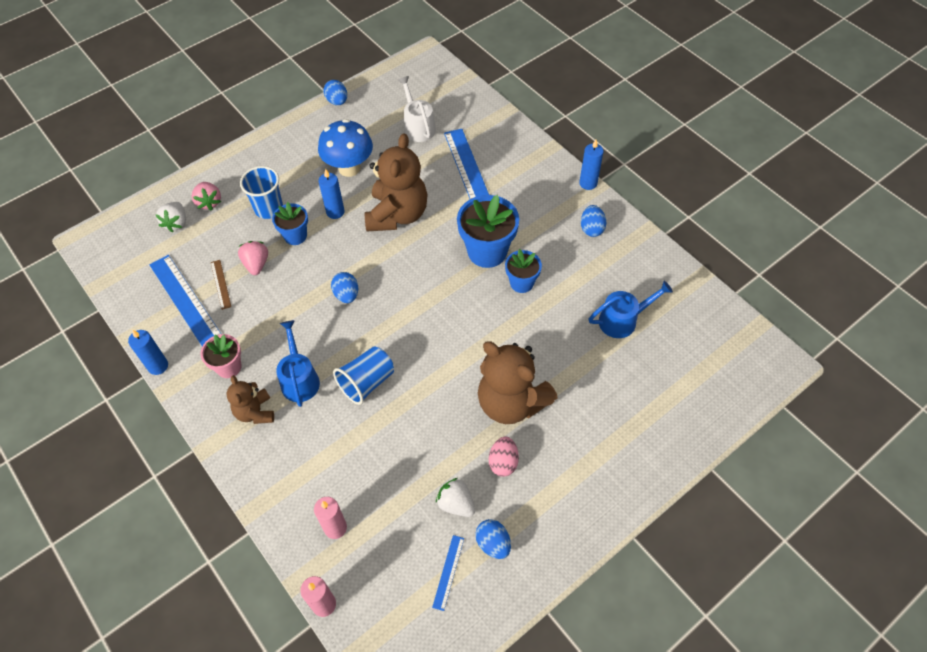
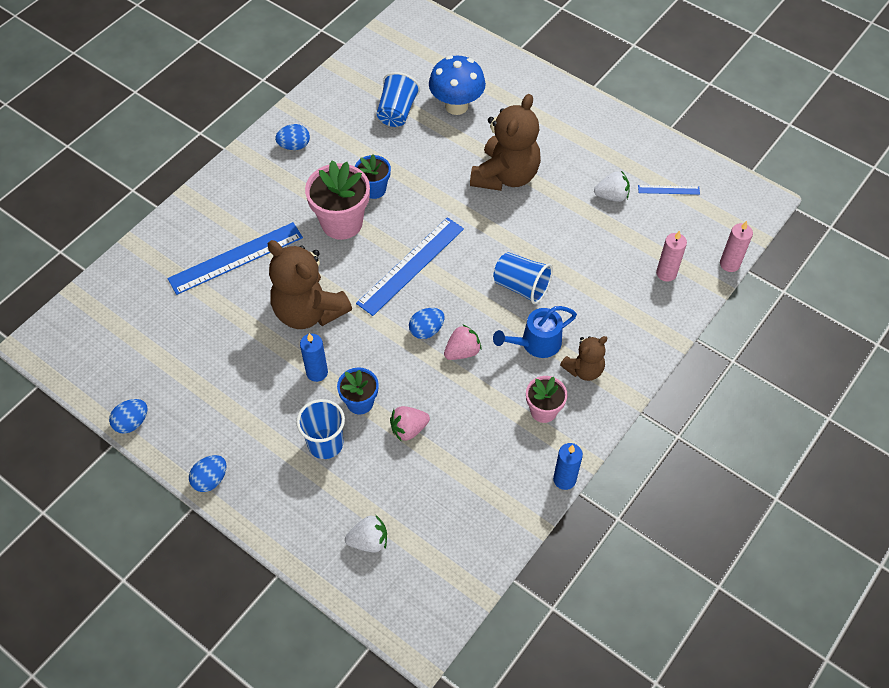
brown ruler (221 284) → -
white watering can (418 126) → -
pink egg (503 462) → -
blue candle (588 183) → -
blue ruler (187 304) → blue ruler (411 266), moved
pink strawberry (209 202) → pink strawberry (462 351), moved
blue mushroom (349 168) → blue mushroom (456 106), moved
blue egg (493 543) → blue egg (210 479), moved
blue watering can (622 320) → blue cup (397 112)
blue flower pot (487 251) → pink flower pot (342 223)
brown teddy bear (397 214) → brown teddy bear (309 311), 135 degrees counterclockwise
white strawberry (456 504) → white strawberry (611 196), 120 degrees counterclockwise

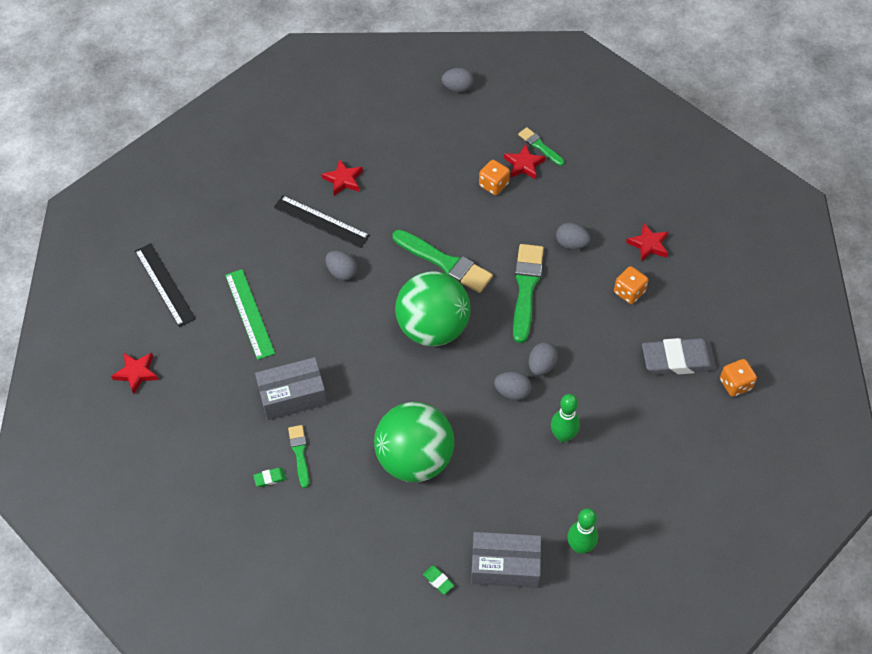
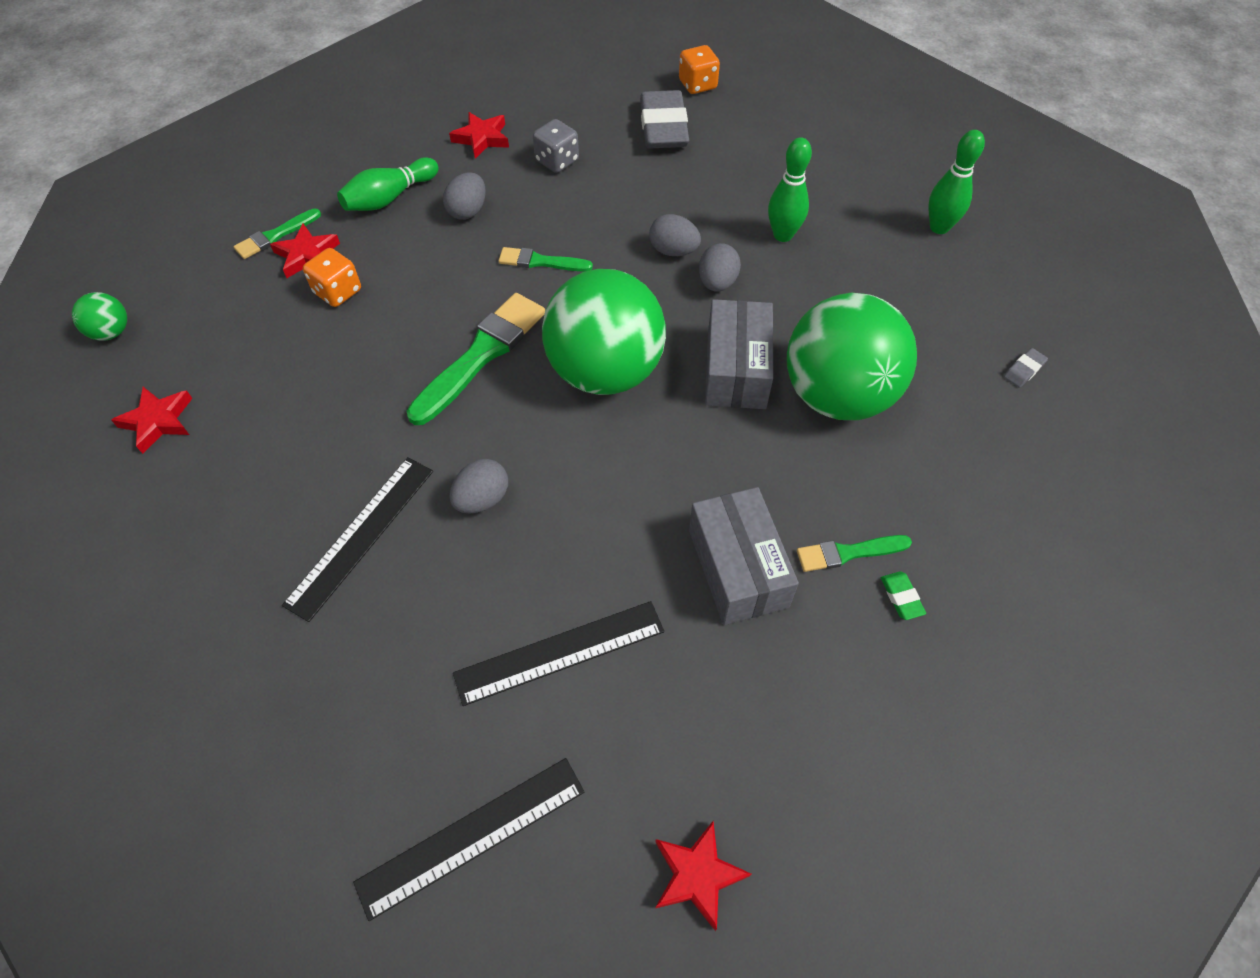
- → green bowling pin (389 198)
red star (343 180) → red star (158 421), moved
grey box (505 566) → grey box (736 369), moved
grey egg (457 88) → green ball (111 332)
green ruler (249 313) → black ruler (559 652)
green eraser (438 581) → grey eraser (1024 370)
orange dice (629 292) → grey dice (557 161)
green brush (526 288) → green brush (541 262), x0.55

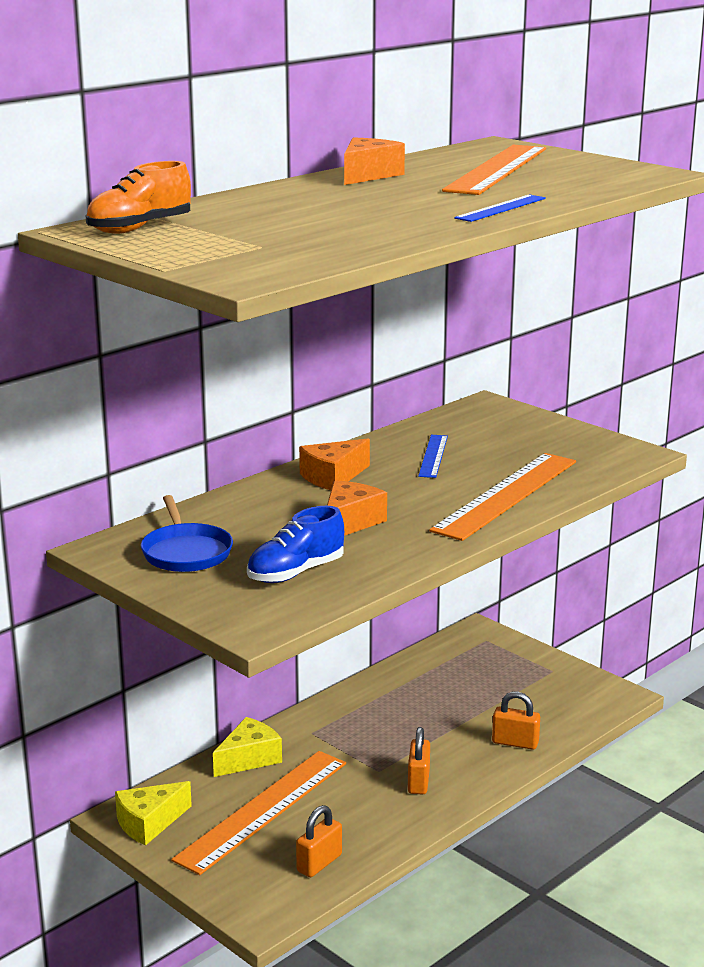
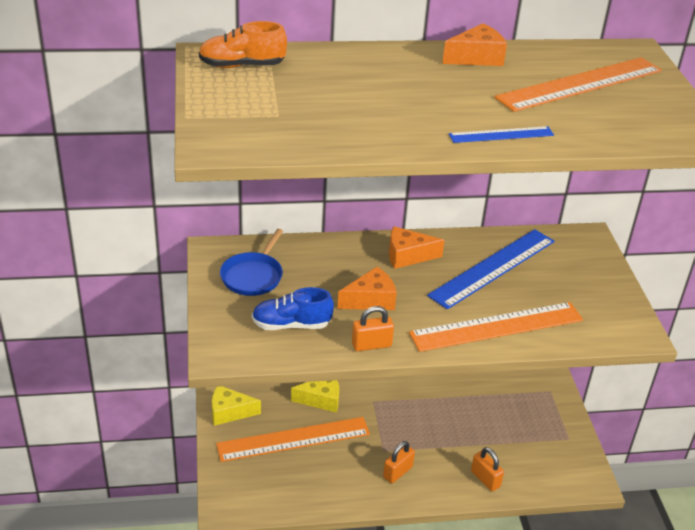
orange padlock (319 863) → orange padlock (371 345), moved
blue ruler (433 456) → blue ruler (493 268), x2.00

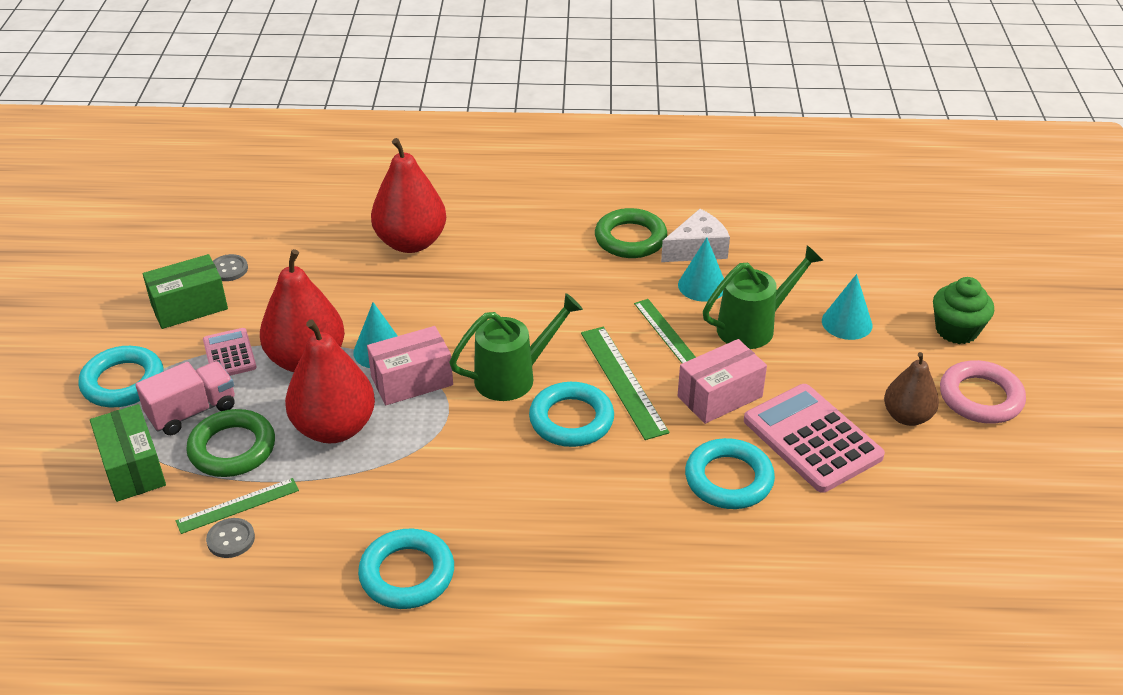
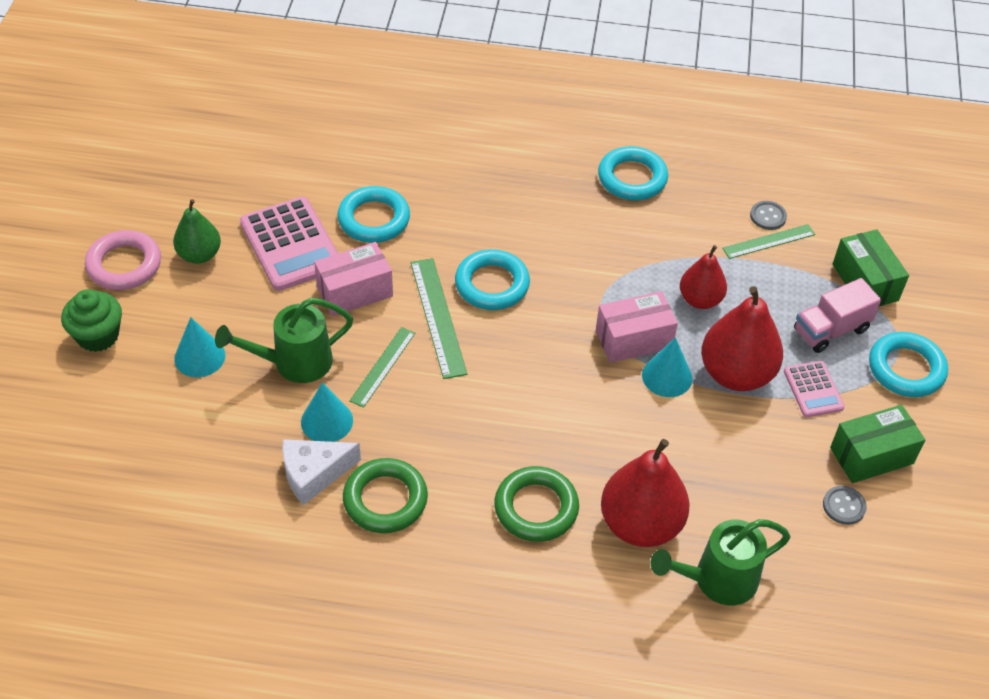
green ring (232 448) → green ring (536 508), moved
green watering can (514 377) → green watering can (716 580), moved
brown pear (907 416) → green pear (199 255)
green ruler (665 332) → green ruler (383 366), 45 degrees clockwise
red pear (334 428) → red pear (700 300), x0.61

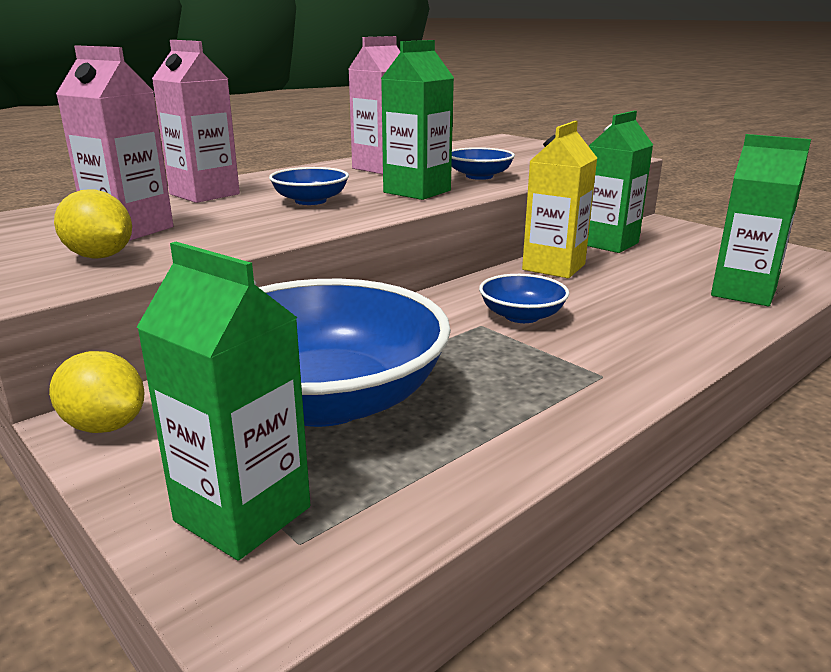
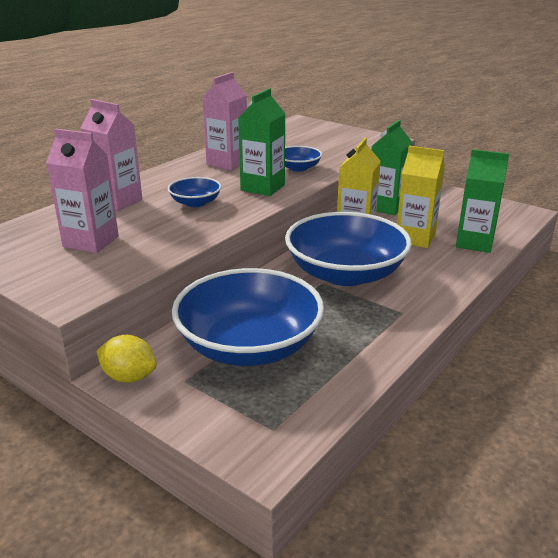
yellow lemon (100 256) → -
green carton (242 514) → -
- → yellow carton (415 238)
blue bowl (521 316) → blue bowl (345 273), x2.21

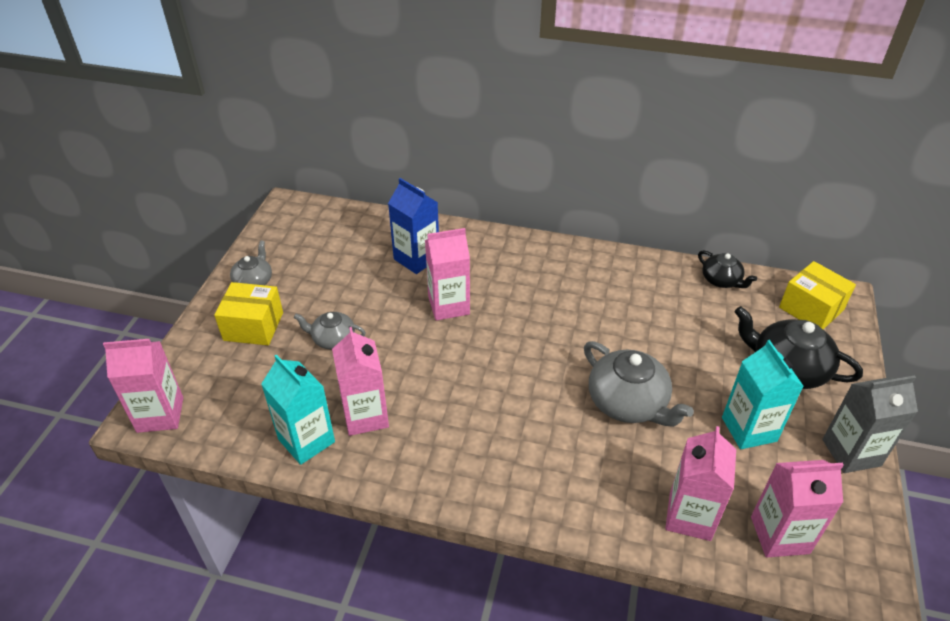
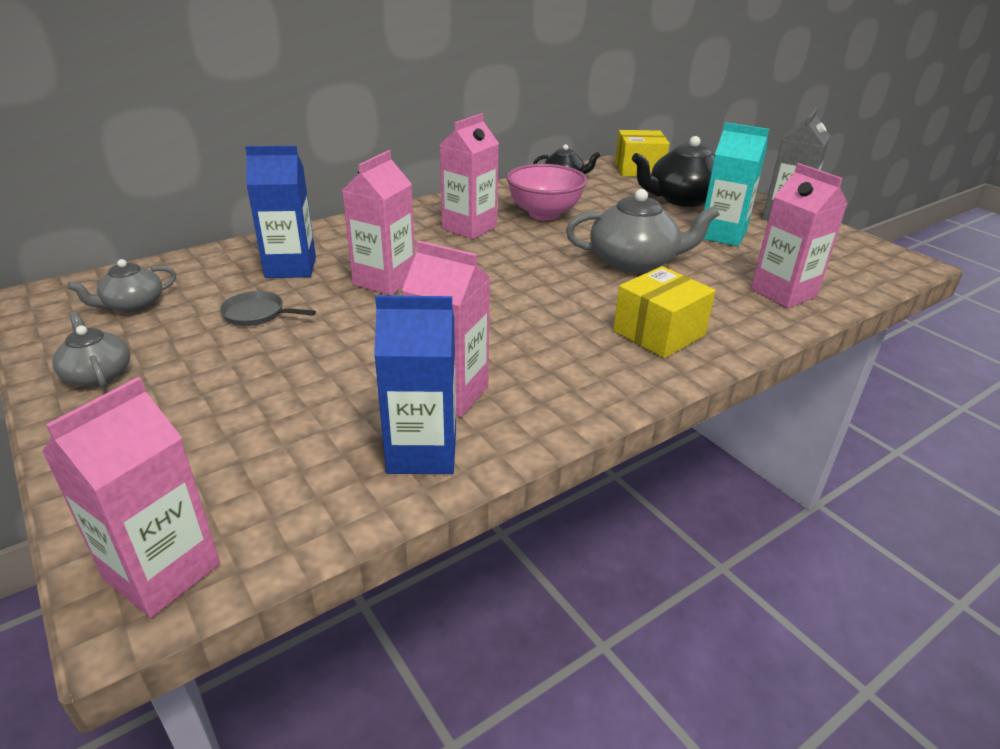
- → grey pan (257 314)
- → pink bowl (544 214)
yellow box (253 326) → yellow box (659 333), moved
grey teapot (333 339) → grey teapot (133 305), moved
pink carton (779 535) → pink carton (469 228), moved
turquoise carton (306 440) → blue carton (422 452)

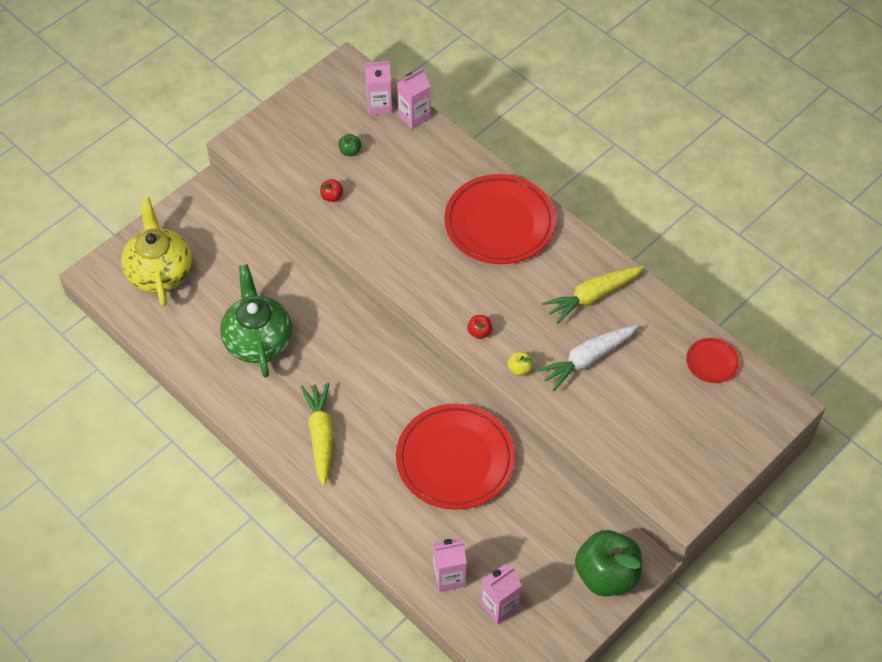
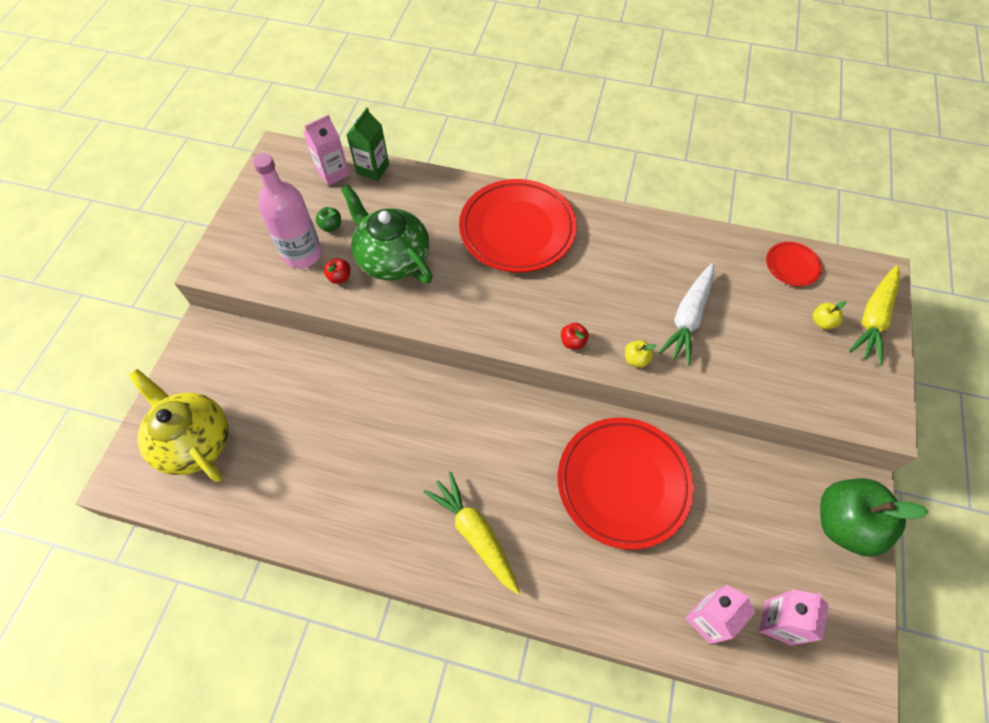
- → pink bottle (302 254)
- → yellow apple (822 322)
green teapot (258 340) → green teapot (392 258), moved
yellow carrot (592 296) → yellow carrot (873 319), moved
pink carton (414 116) → green carton (373 169)

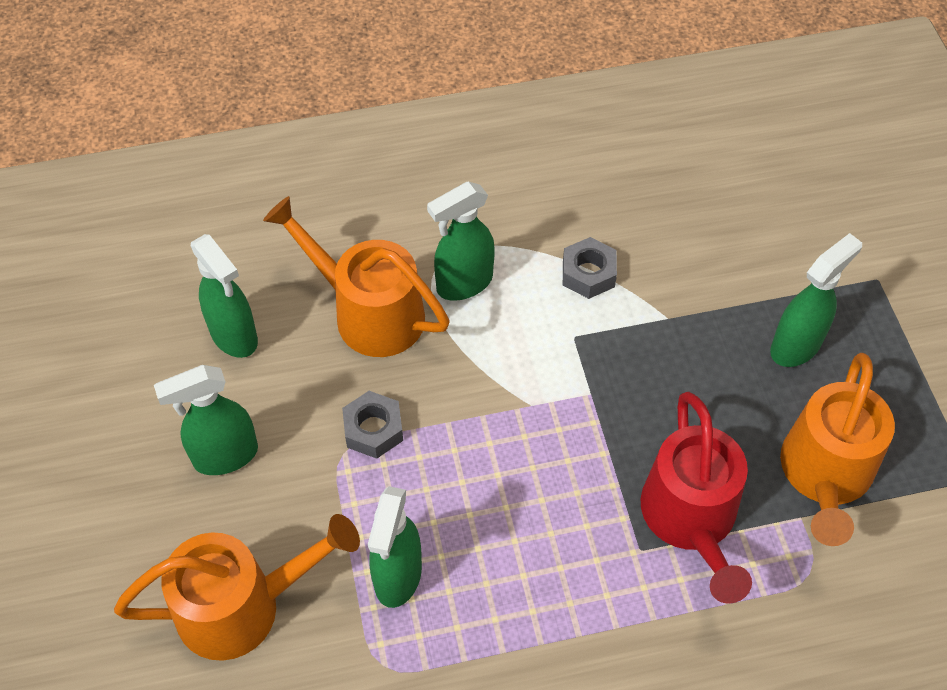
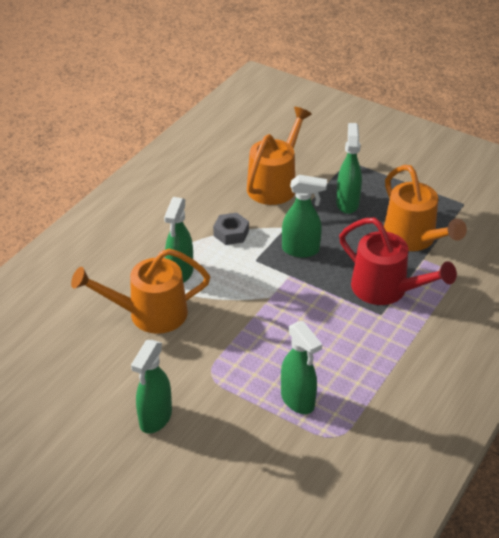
grey nut (373 430) → -
orange watering can (244 606) → orange watering can (275 184), moved
green spray bottle (234 336) → green spray bottle (301 250), moved

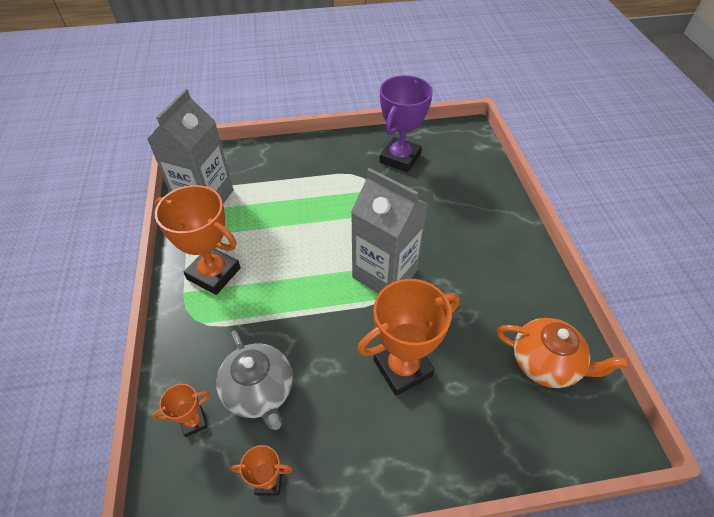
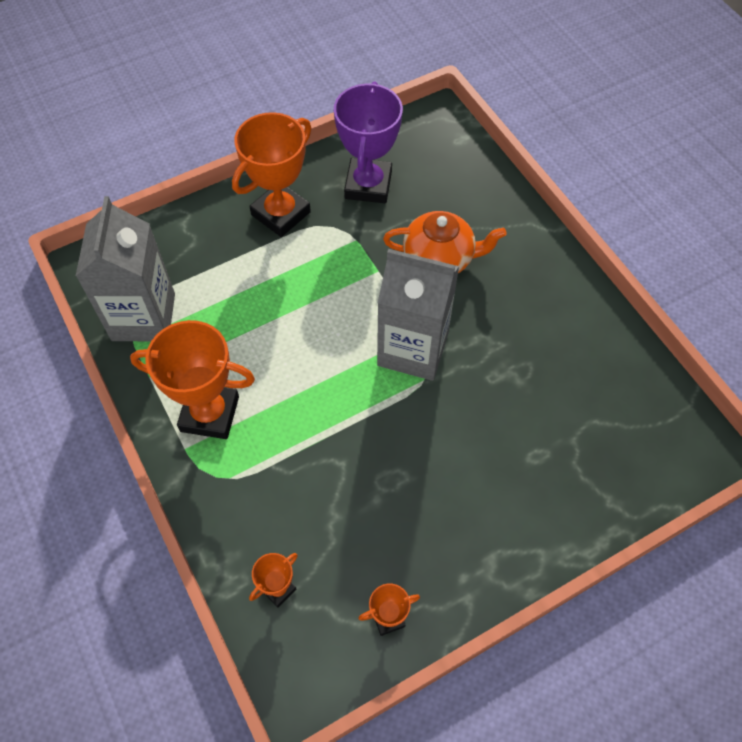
grey teapot (259 391) → -
orange trophy (403 368) → orange trophy (281 213), moved
orange teapot (546 363) → orange teapot (439 258), moved

